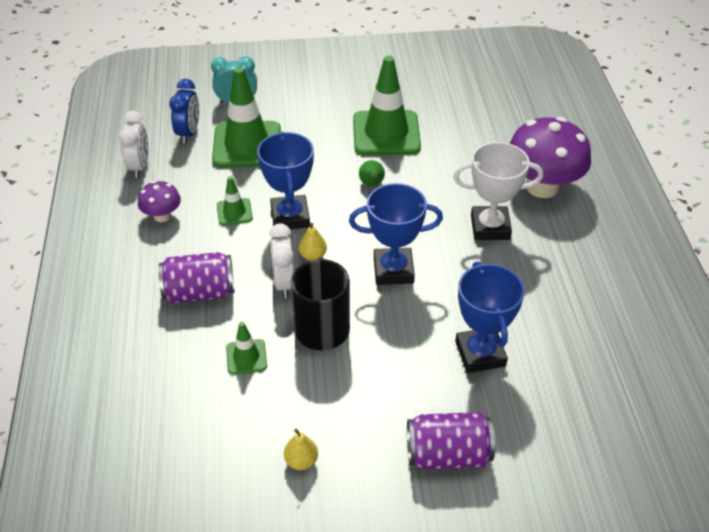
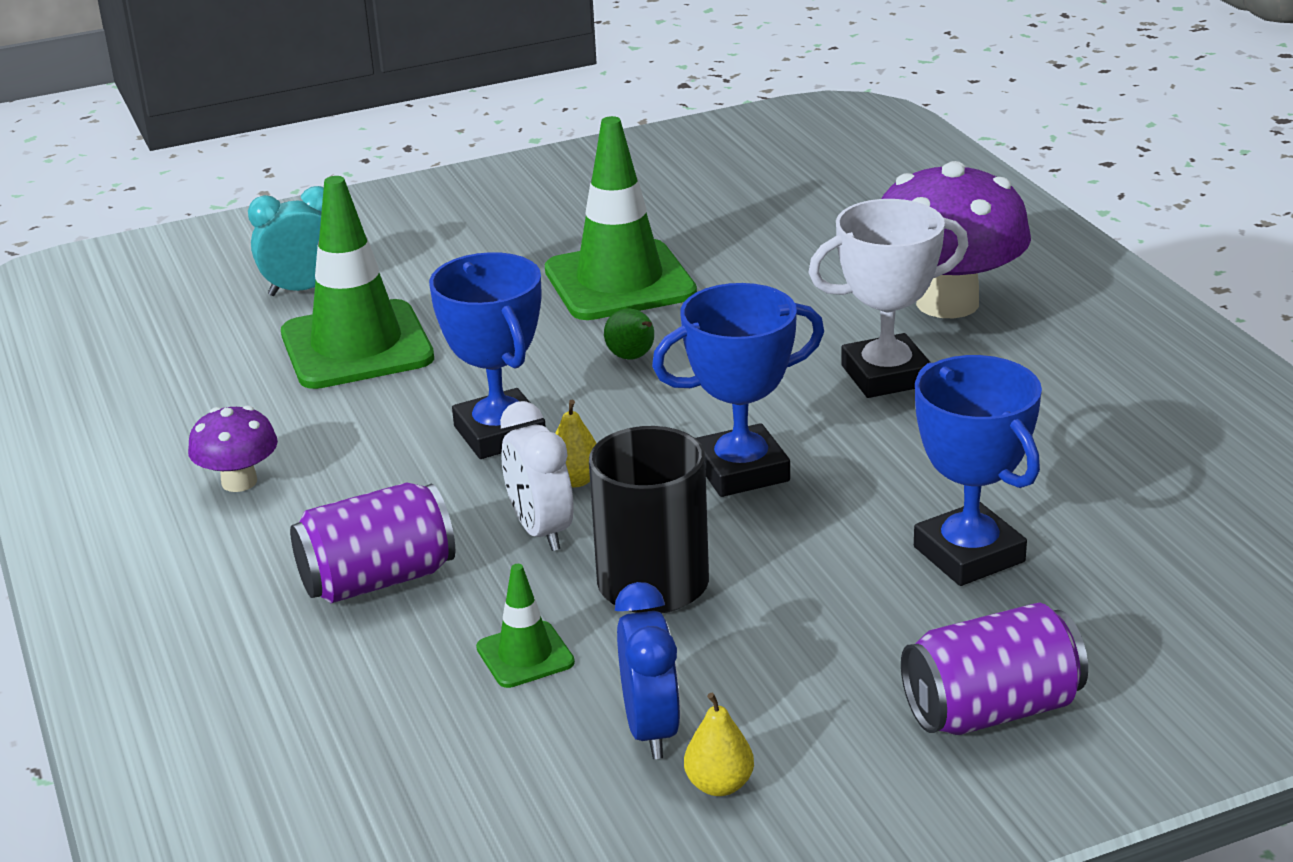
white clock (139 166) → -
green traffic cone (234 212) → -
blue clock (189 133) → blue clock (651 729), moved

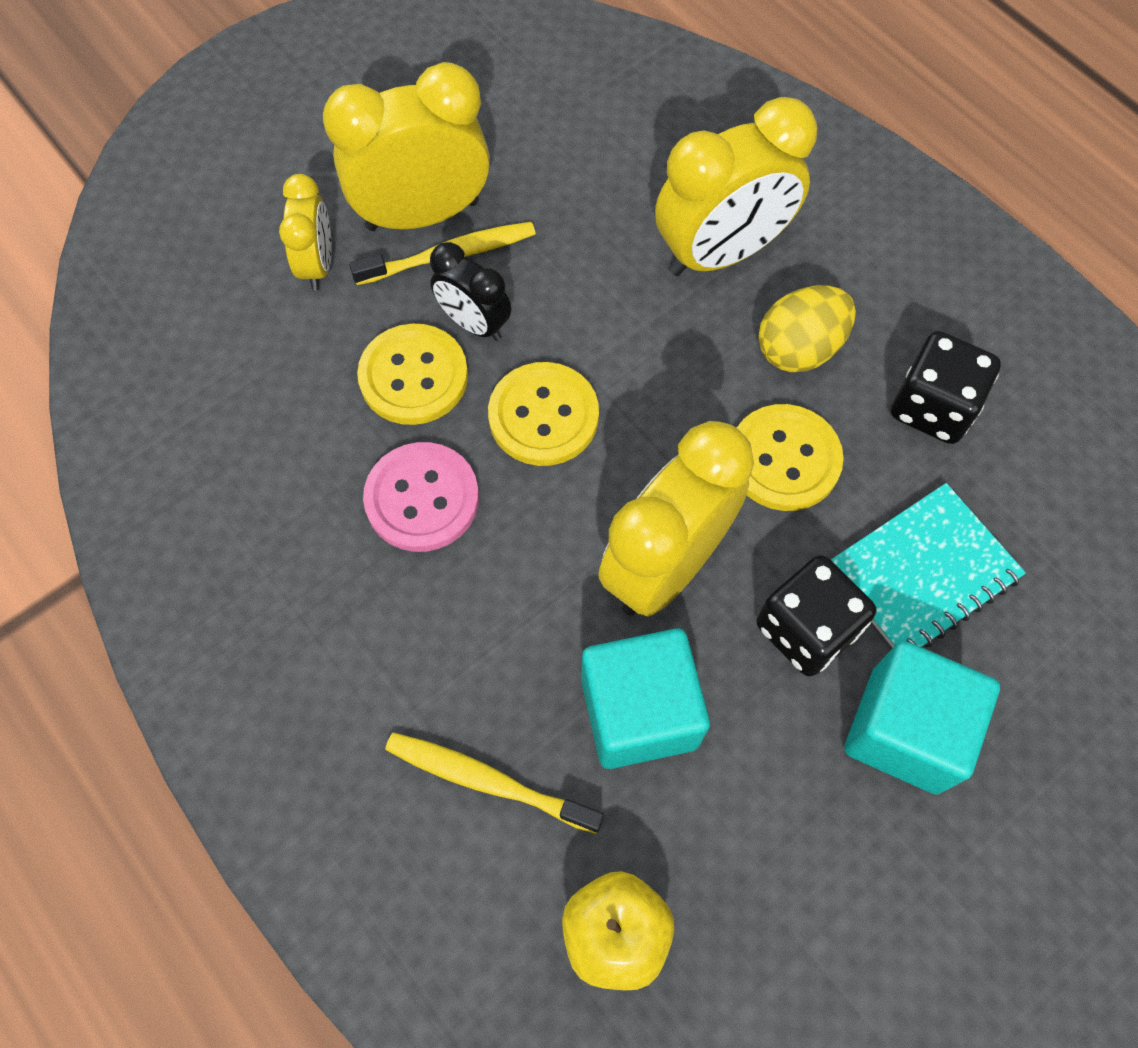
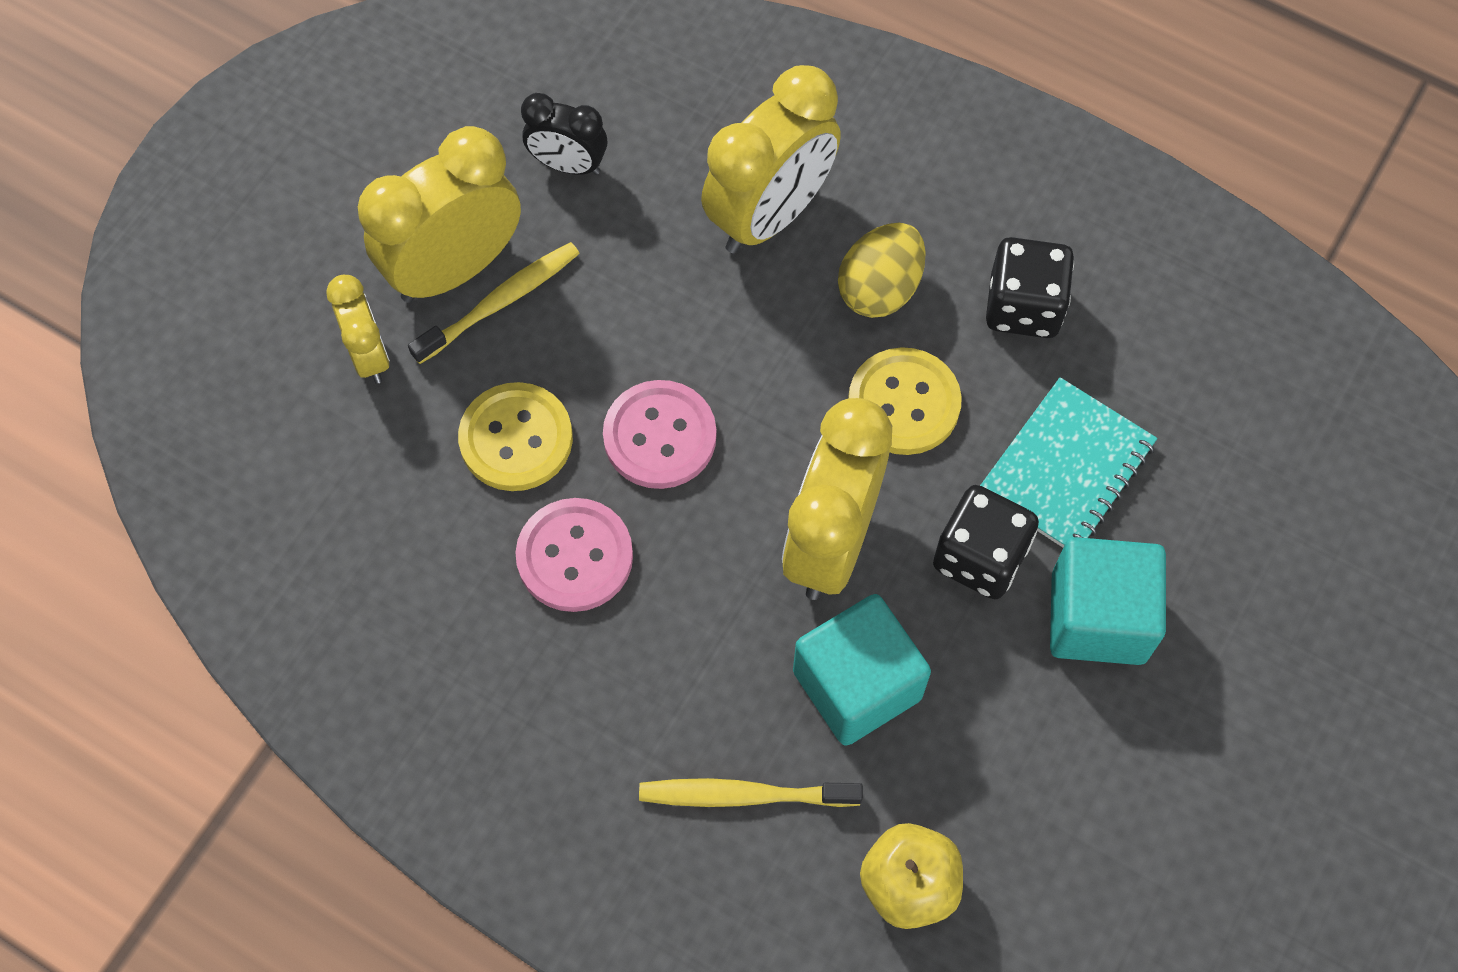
black clock (474 323) → black clock (568 165), moved
yellow button (543 416) → pink button (660 436)

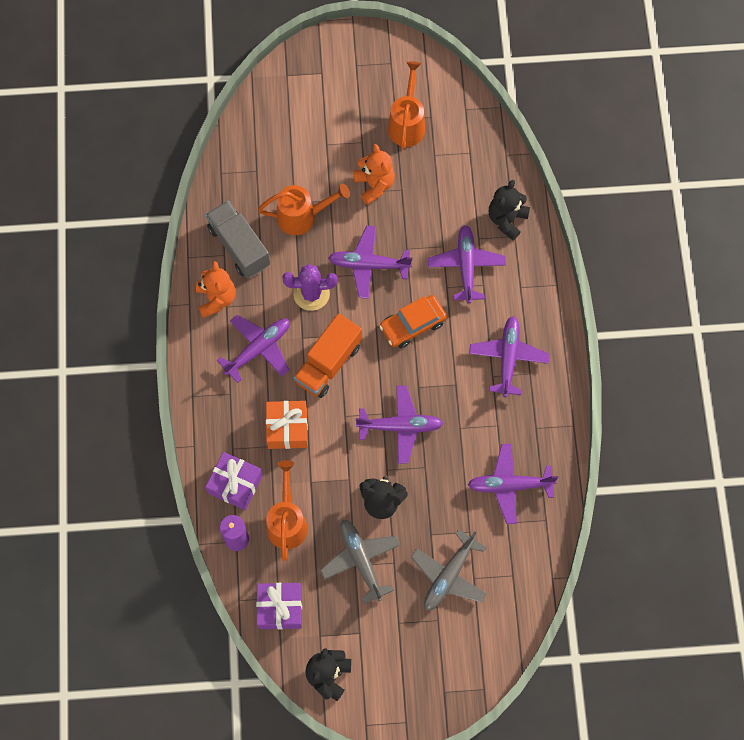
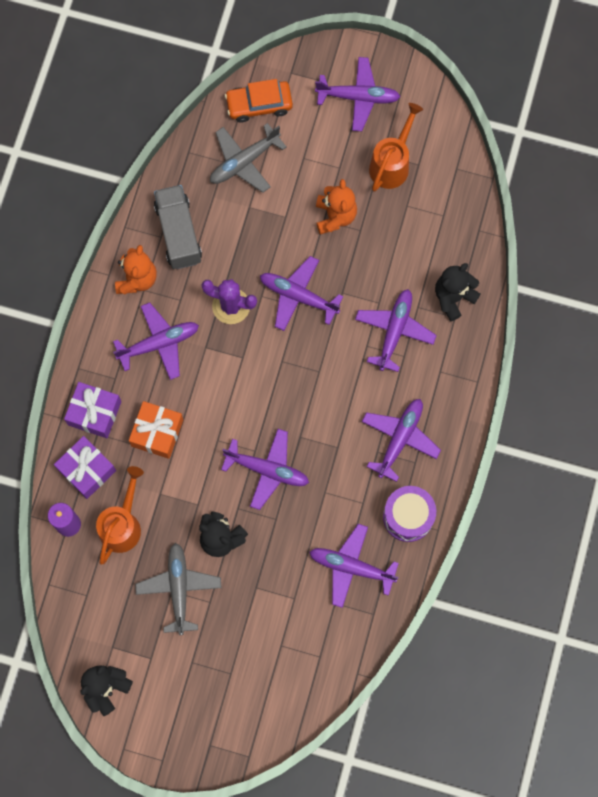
orange watering can (302 216) → -
orange truck (328 363) → -
- → purple plane (358 97)
- → purple drum (408 516)
purple gift (280 608) → purple gift (94 413), moved
orange car (413 325) → orange car (259 104), moved
grey plane (449 575) → grey plane (244 162), moved

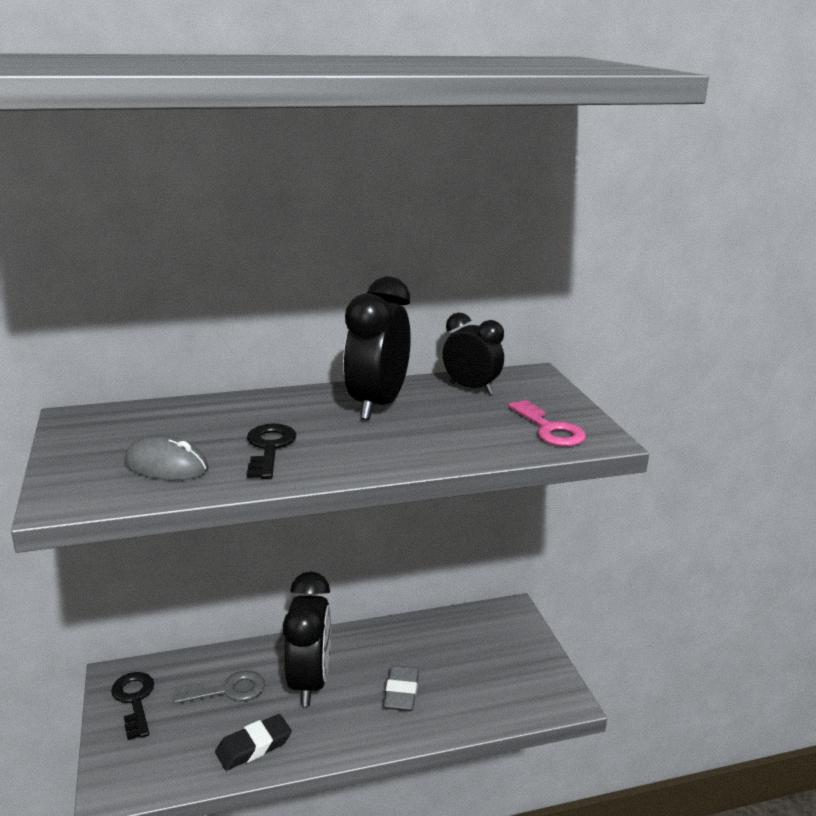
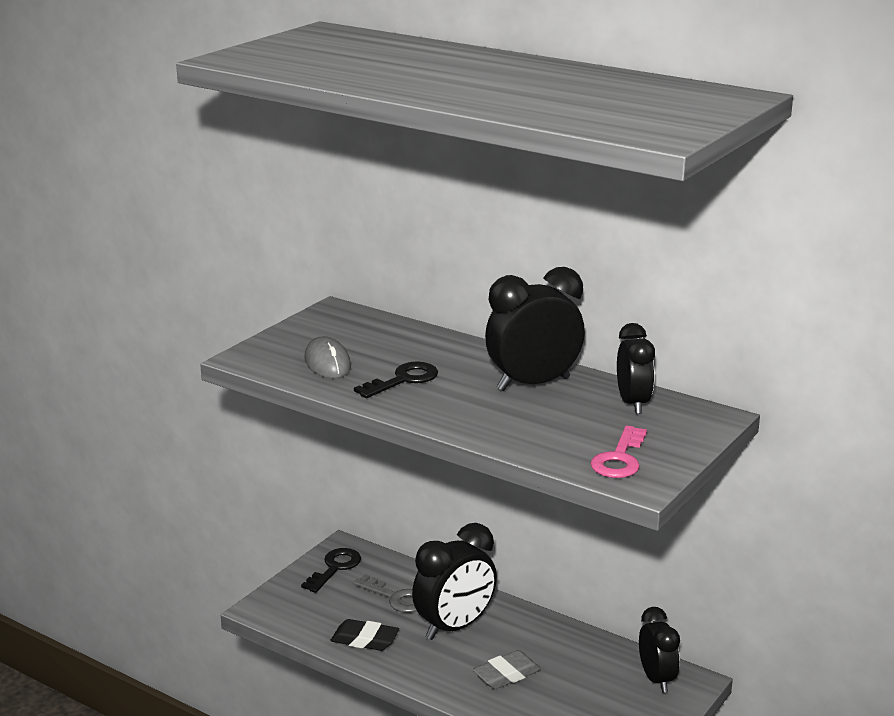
- → black clock (656 679)

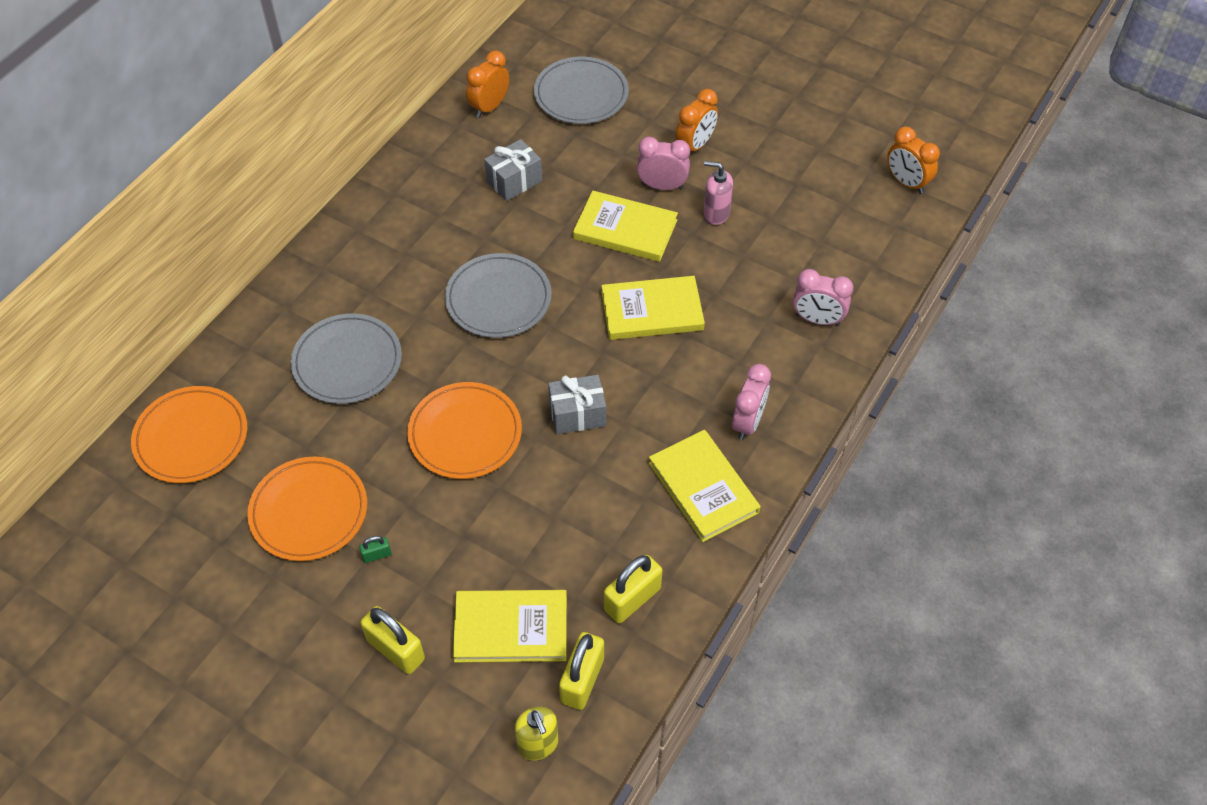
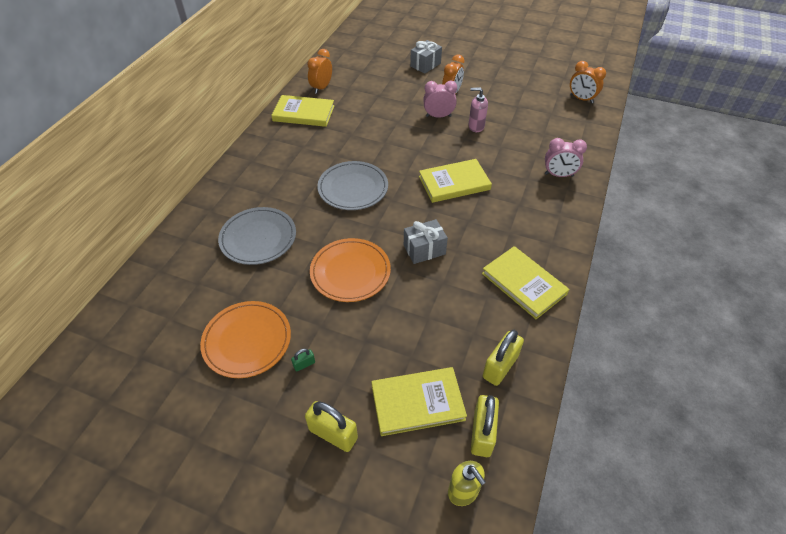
orange plate (191 438) → -
grey plate (581 94) → -
pink clock (747 422) → -
grey gift (514 181) → grey gift (425 65), moved
yellow book (625 230) → yellow book (303 113), moved

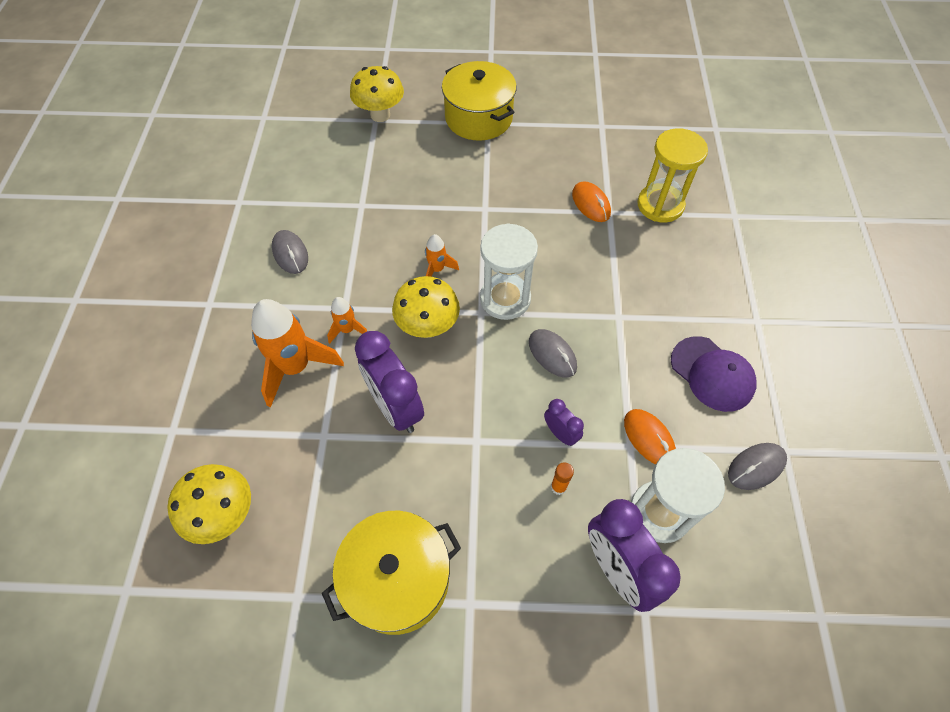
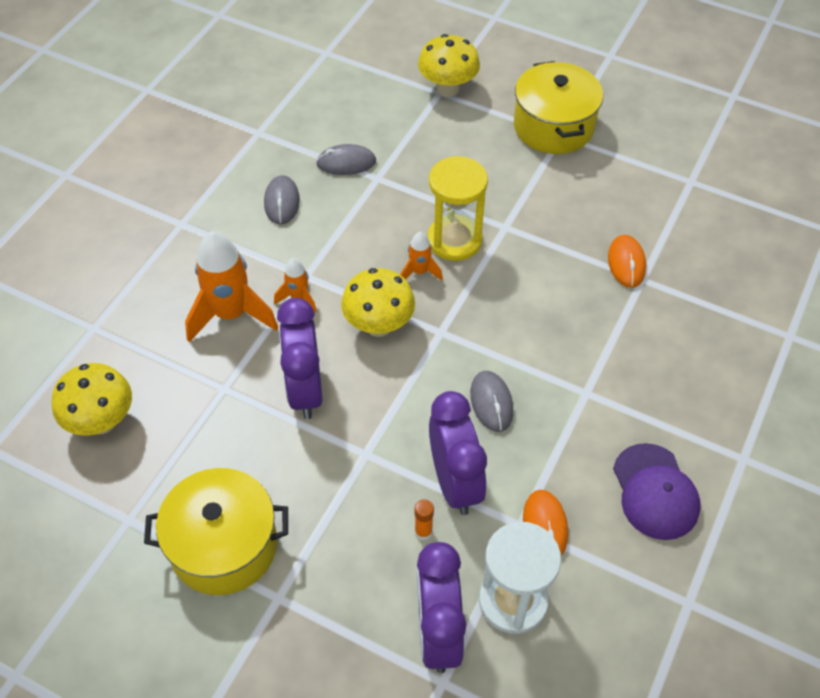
white hourglass (505 299) → -
yellow hourglass (660 205) → yellow hourglass (454 240), moved
grey mouse (756 467) → grey mouse (346 163), moved
purple clock (560 433) → purple clock (454 482), x2.00

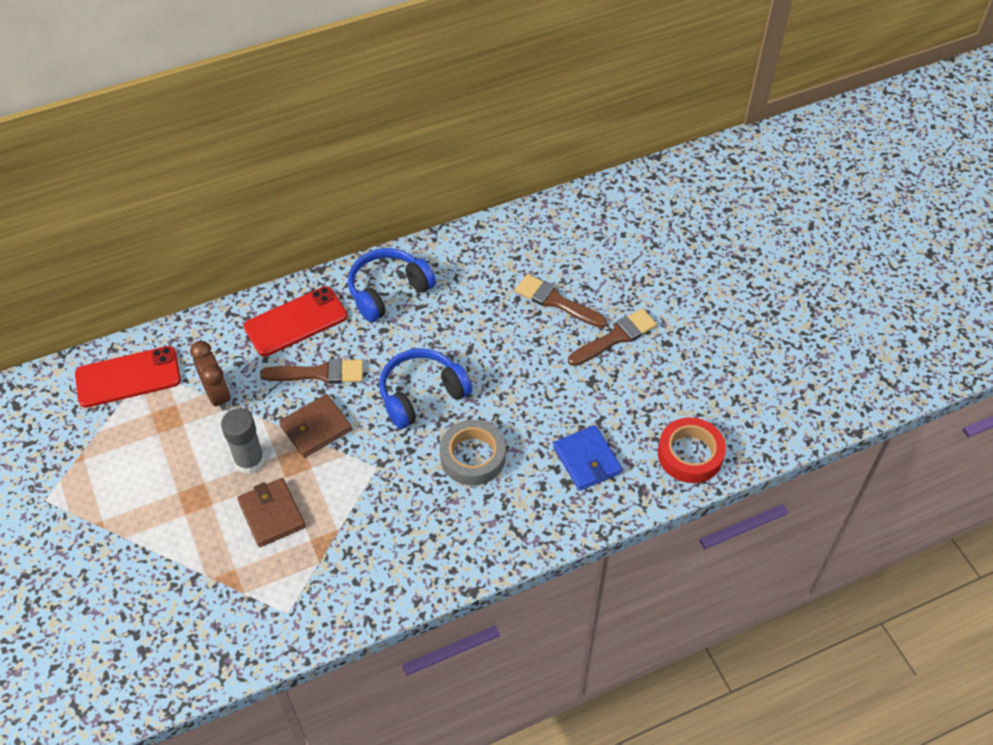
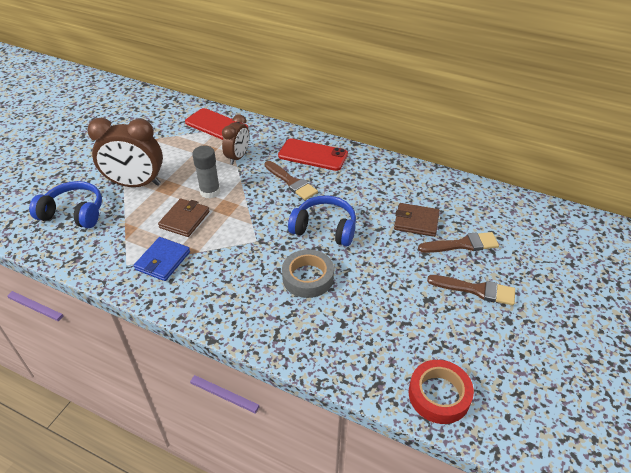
- → brown clock (136 184)
brown wallet (316 428) → brown wallet (416 222), moved
blue headphones (388 291) → blue headphones (74 213), moved
blue wallet (587 460) → blue wallet (163 261), moved
brown brush (556 301) → brown brush (462 244), 90 degrees clockwise

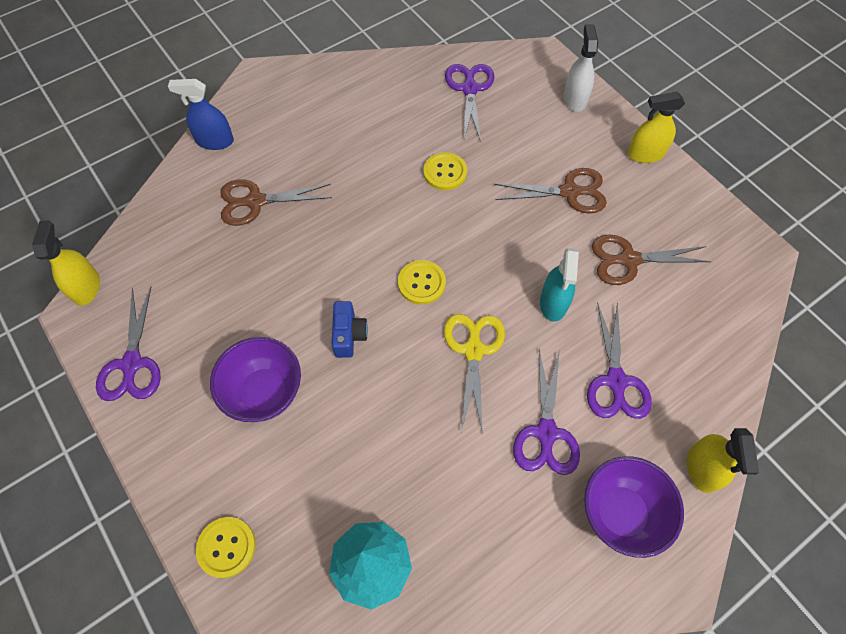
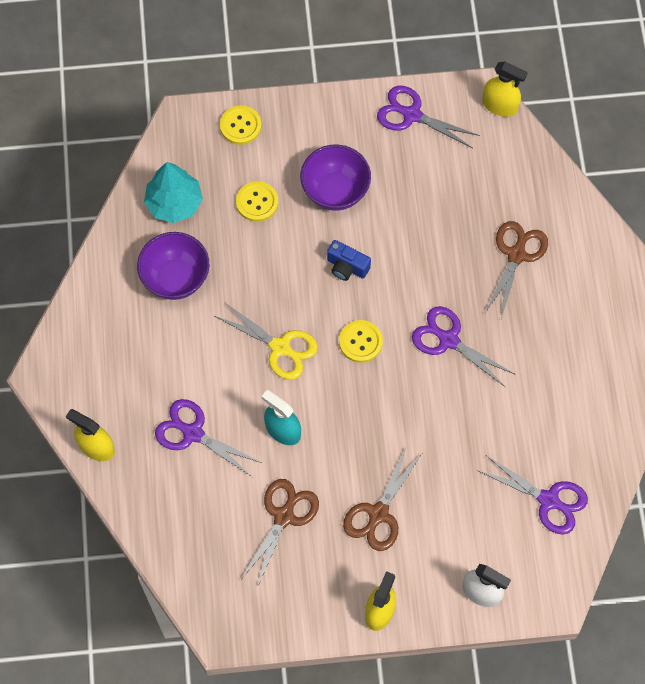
blue spray bottle (215 141) → -
yellow button (445 172) → yellow button (257 202), moved
purple scissors (546 433) → purple scissors (448 339), moved
purple bowl (620 513) → purple bowl (176 278), moved

